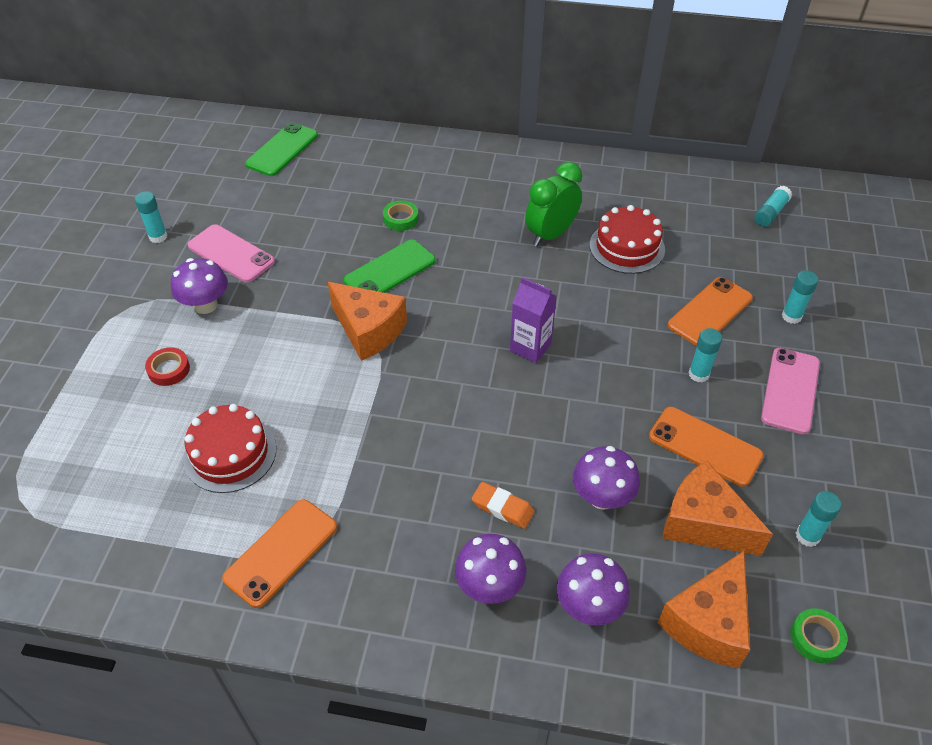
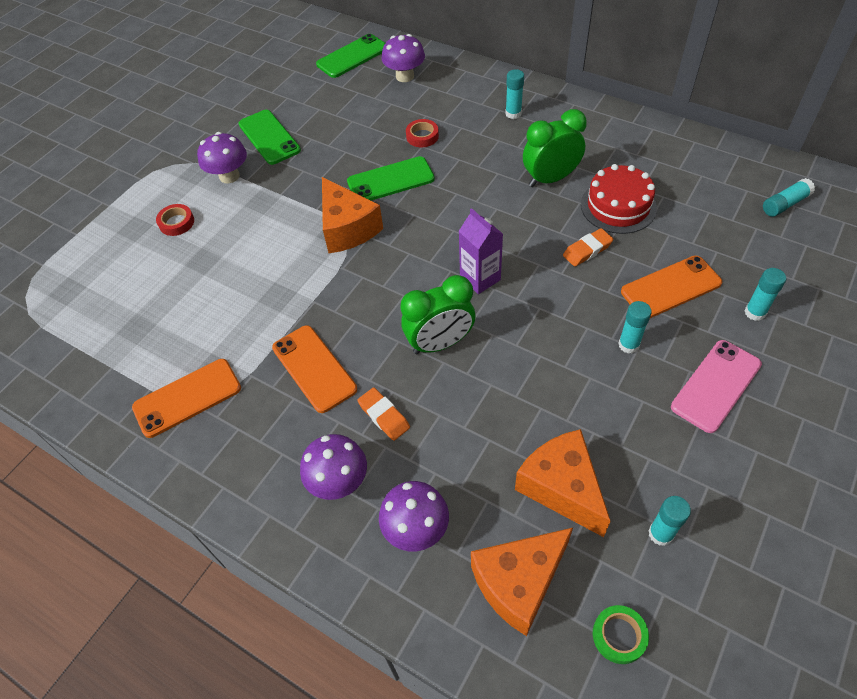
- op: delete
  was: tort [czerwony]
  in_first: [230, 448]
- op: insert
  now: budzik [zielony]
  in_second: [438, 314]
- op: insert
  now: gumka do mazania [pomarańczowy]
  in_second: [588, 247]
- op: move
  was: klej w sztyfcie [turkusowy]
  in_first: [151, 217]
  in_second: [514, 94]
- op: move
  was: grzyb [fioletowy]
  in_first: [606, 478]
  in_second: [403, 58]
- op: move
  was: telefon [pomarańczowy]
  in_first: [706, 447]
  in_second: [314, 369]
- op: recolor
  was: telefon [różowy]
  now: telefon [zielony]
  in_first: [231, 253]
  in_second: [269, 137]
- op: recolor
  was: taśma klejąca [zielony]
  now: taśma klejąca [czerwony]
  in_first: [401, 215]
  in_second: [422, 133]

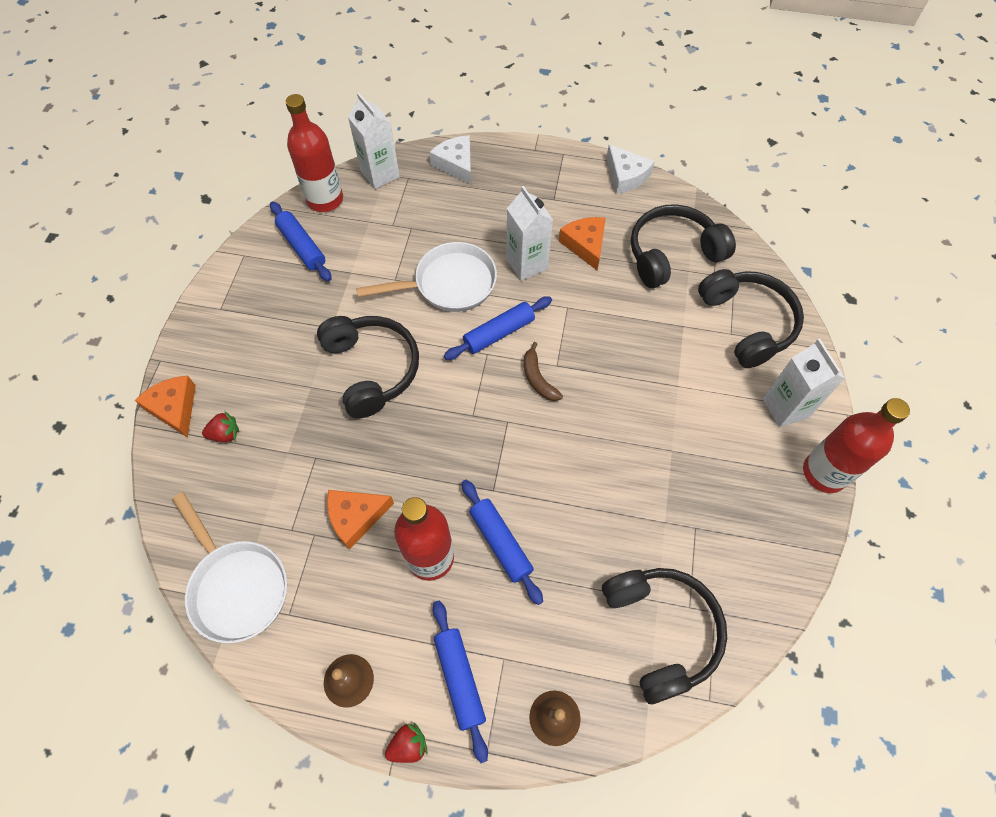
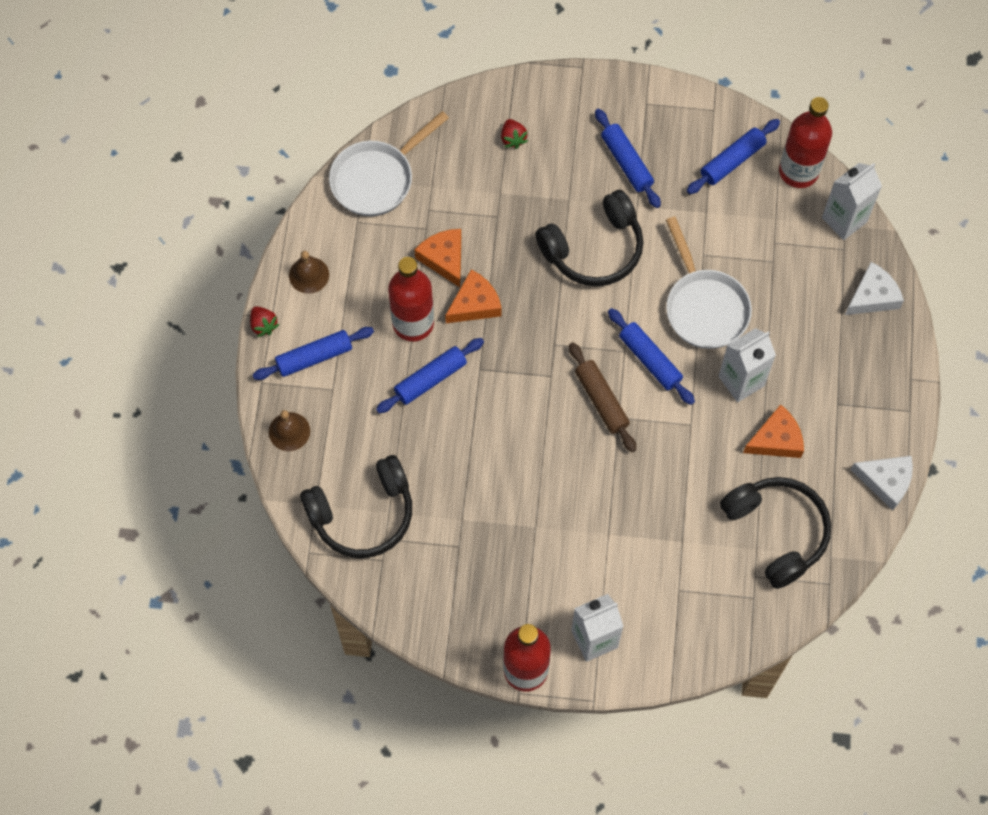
- op: delete
  was: słuchawki [czarny]
  in_first: [751, 318]
- op: insert
  now: wałek do ciasta [niebieski]
  in_second: [628, 158]
- op: move
  was: ser [pomarańczowy]
  in_first: [165, 407]
  in_second: [473, 296]
- op: replace
  was: banan [brązowy]
  now: wałek do ciasta [brązowy]
  in_first: [543, 371]
  in_second: [602, 397]
- op: rotate
  was: ser [biały]
  in_first: [630, 169]
  in_second: [882, 483]
  clockwise: -120

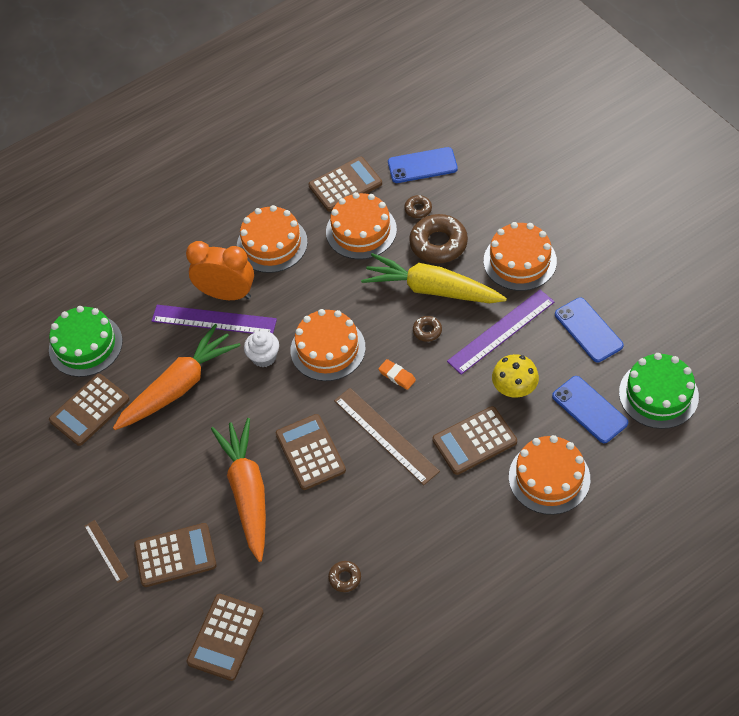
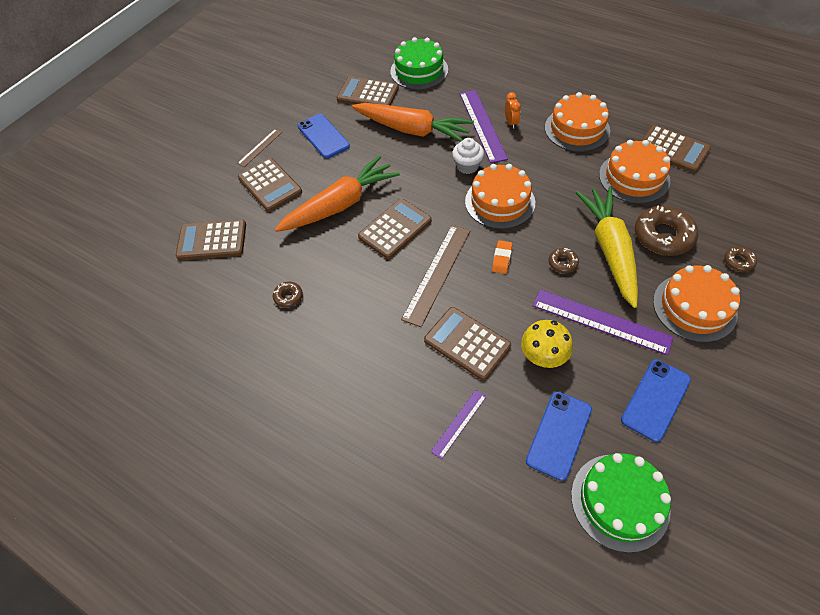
- op: move
  was: telefon [niebieski]
  in_first: [423, 165]
  in_second: [323, 136]
- op: move
  was: donut [brązowy]
  in_first: [418, 206]
  in_second: [740, 259]
- op: replace
  was: tort [pomarańczowy]
  now: linijka [fioletowy]
  in_first: [549, 475]
  in_second: [459, 424]
- op: resize
  was: budzik [pomarańczowy]
  in_first: [220, 270]
  in_second: [513, 110]
  ratio: 0.46

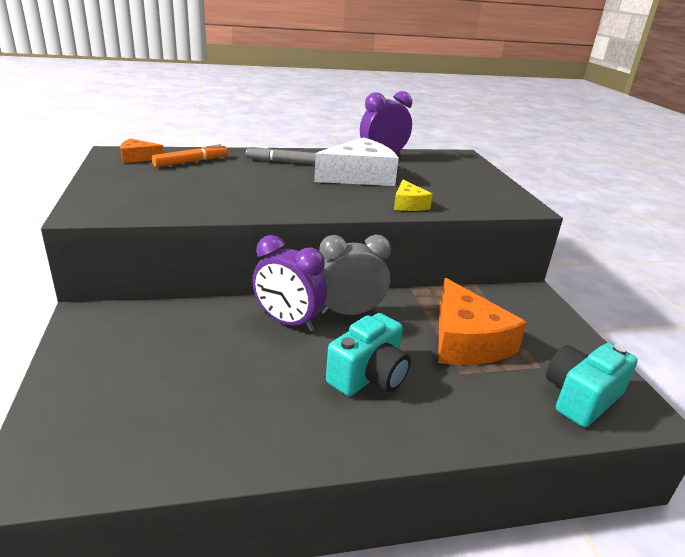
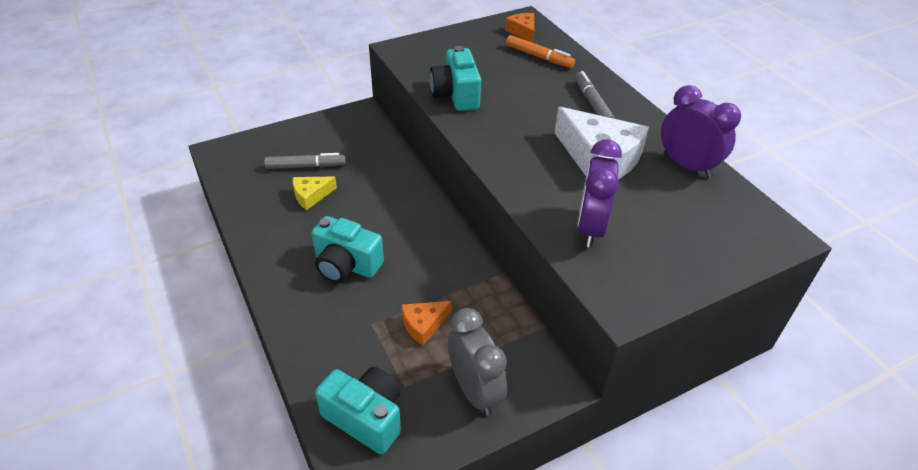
- op: insert
  now: flamaster [szary]
  in_second: [305, 161]
- op: insert
  now: aparat fotograficzny [turkusowy]
  in_second: [455, 78]
- op: move
  was: budzik [fioletowy]
  in_first: [289, 283]
  in_second: [599, 193]
- op: move
  was: budzik [szary]
  in_first: [355, 274]
  in_second: [477, 362]
- op: move
  was: ser [żółty]
  in_first: [413, 195]
  in_second: [315, 193]
- op: resize
  was: ser [pomarańczowy]
  in_first: [482, 321]
  in_second: [426, 323]
  ratio: 0.5

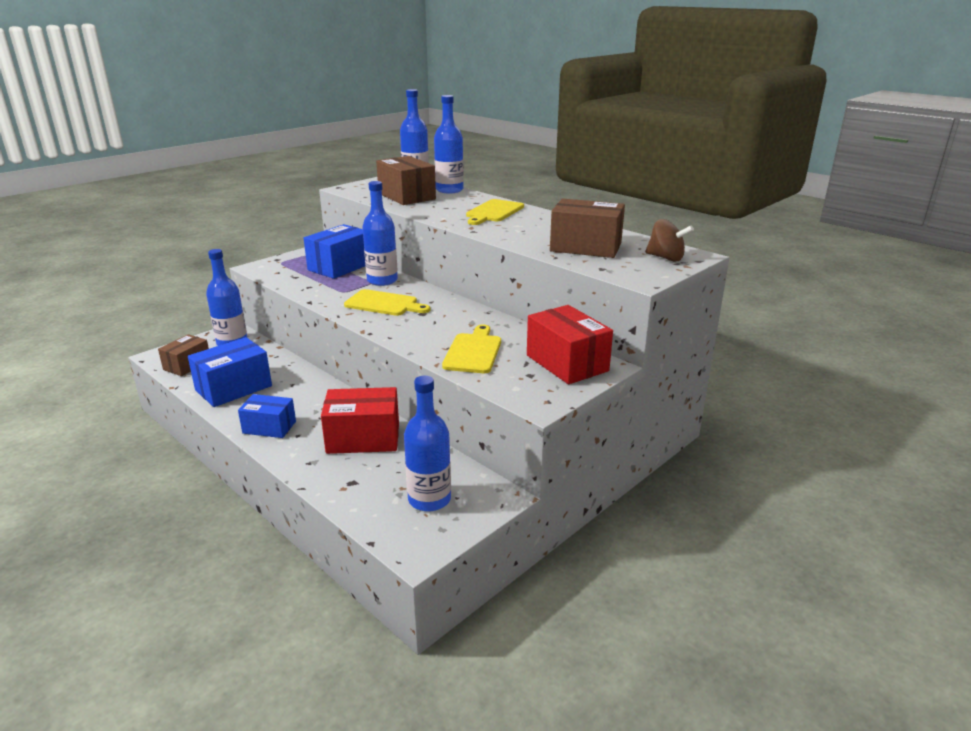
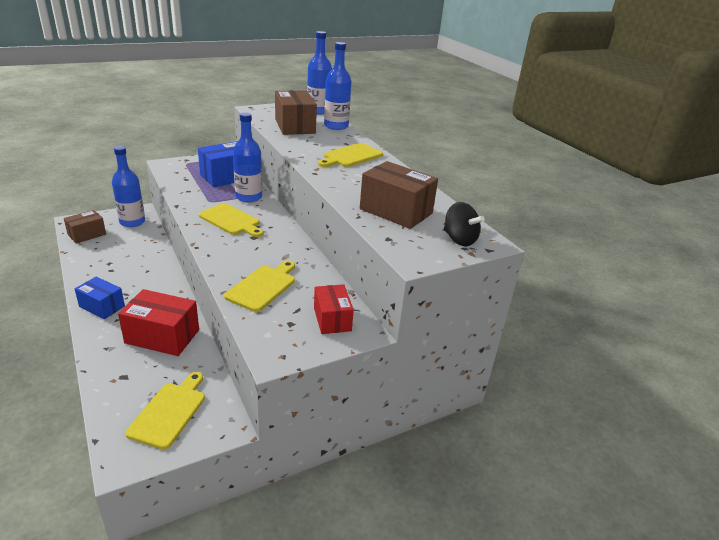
- op: delete
  was: pudełko [niebieski]
  in_first: [230, 372]
- op: replace
  was: butelka [niebieski]
  now: deska do krojenia [żółty]
  in_first: [427, 443]
  in_second: [165, 410]
- op: recolor
  was: bączek [brązowy]
  now: bączek [czarny]
  in_first: [669, 240]
  in_second: [464, 224]
- op: resize
  was: pudełko [czerwony]
  in_first: [570, 344]
  in_second: [334, 309]
  ratio: 0.64

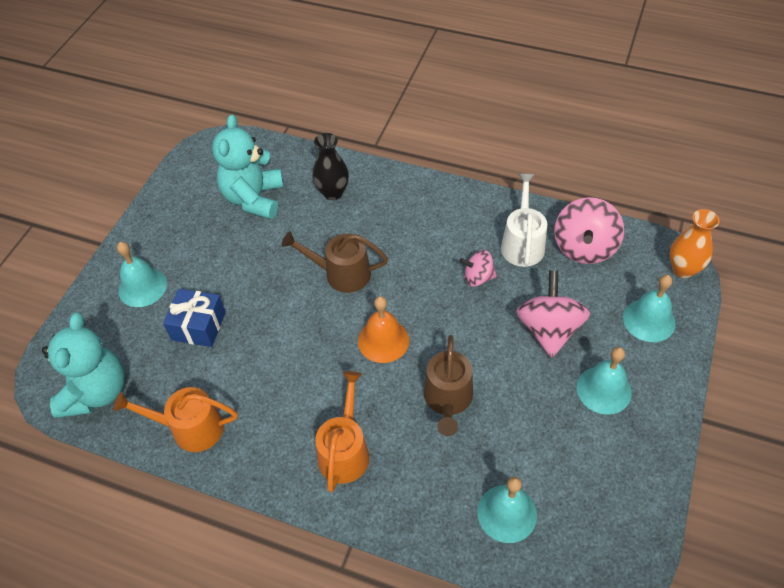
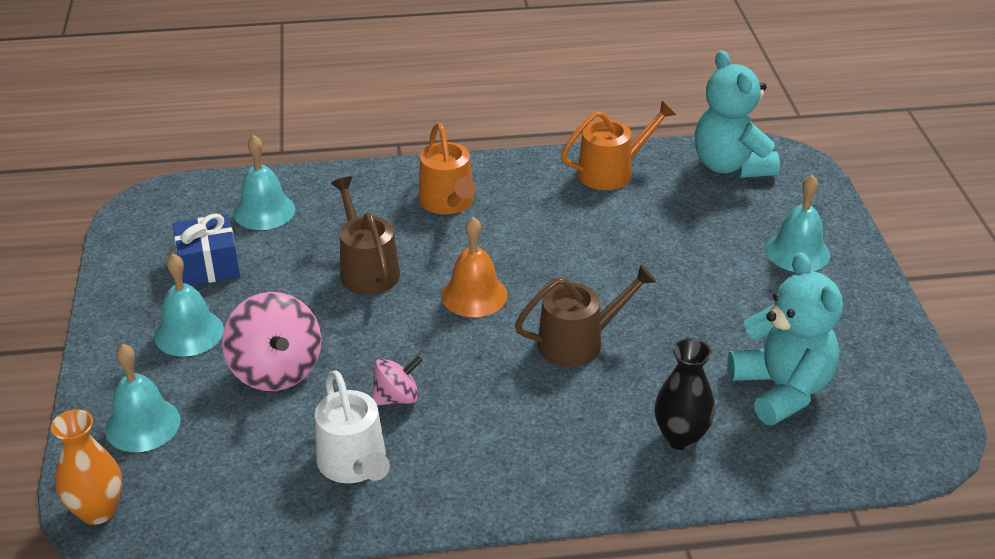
- op: delete
  was: bączek [różowy]
  in_first: [589, 230]
- op: move
  was: prezent [niebieski]
  in_first: [194, 318]
  in_second: [206, 250]

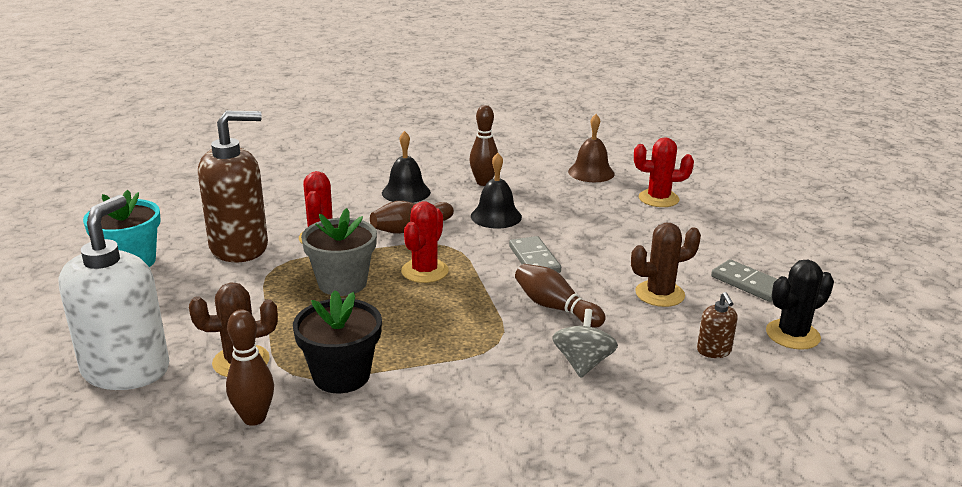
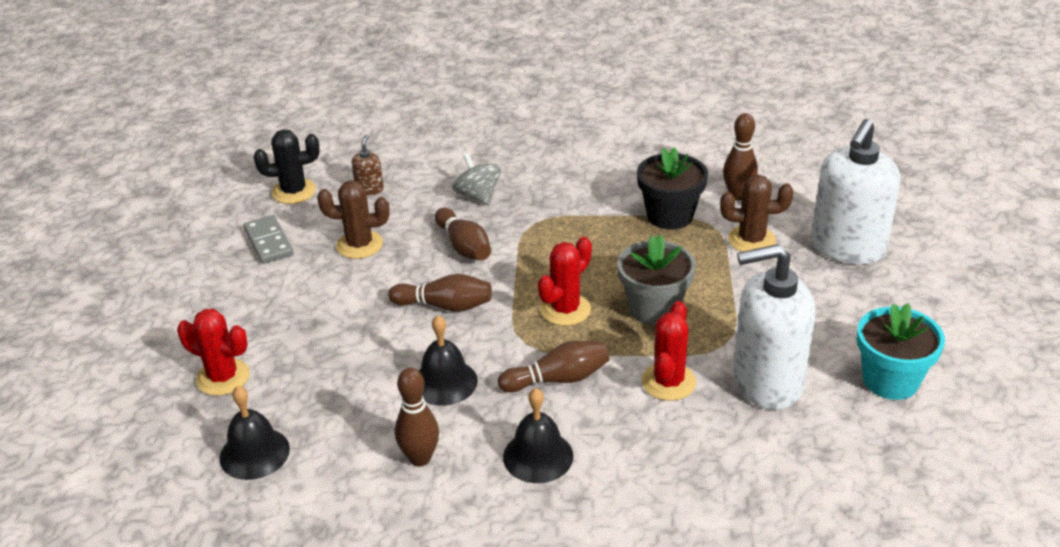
- op: replace
  was: kostka domina [szary]
  now: kręgiel [brązowy]
  in_first: [535, 254]
  in_second: [440, 293]
- op: recolor
  was: dozownik mydła [brązowy]
  now: dozownik mydła [biały]
  in_first: [233, 186]
  in_second: [774, 327]
- op: recolor
  was: dzwonek [brązowy]
  now: dzwonek [czarny]
  in_first: [591, 148]
  in_second: [255, 433]
- op: rotate
  was: bączek [szary]
  in_first: [585, 343]
  in_second: [476, 179]
  clockwise: 120

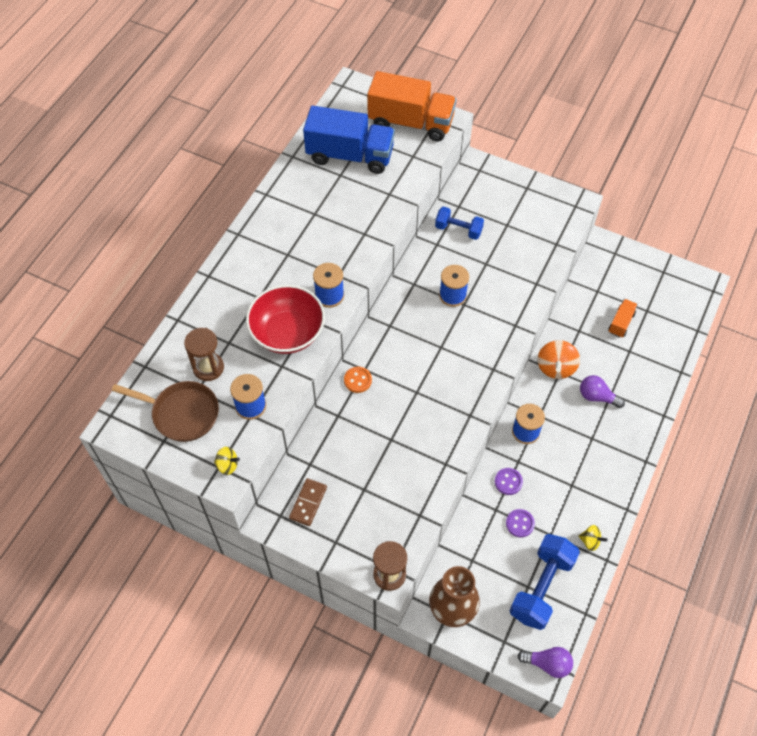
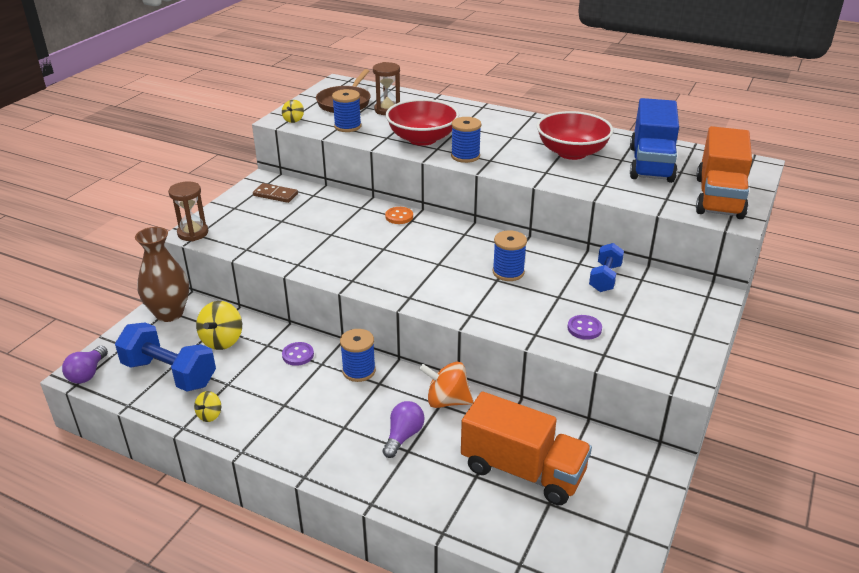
- op: insert
  now: bączek [żółty]
  in_second: [219, 325]
- op: insert
  now: miska [czerwony]
  in_second: [575, 135]
- op: move
  was: guzik [fioletowy]
  in_first: [520, 523]
  in_second: [585, 327]
- op: resize
  was: ciężarówka [pomarańczowy]
  in_first: [623, 318]
  in_second: [526, 448]
  ratio: 2.17

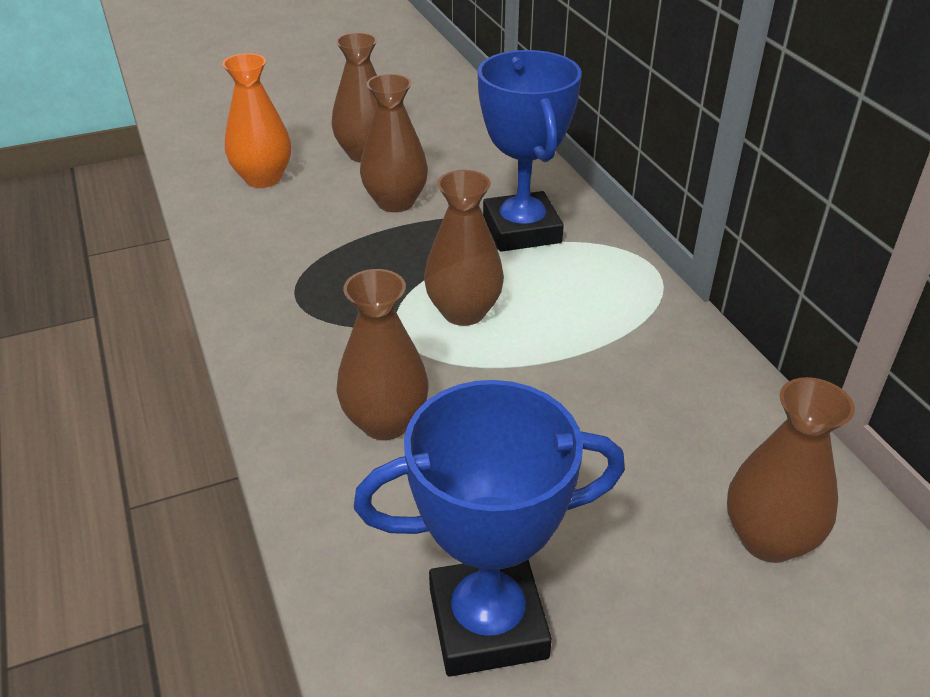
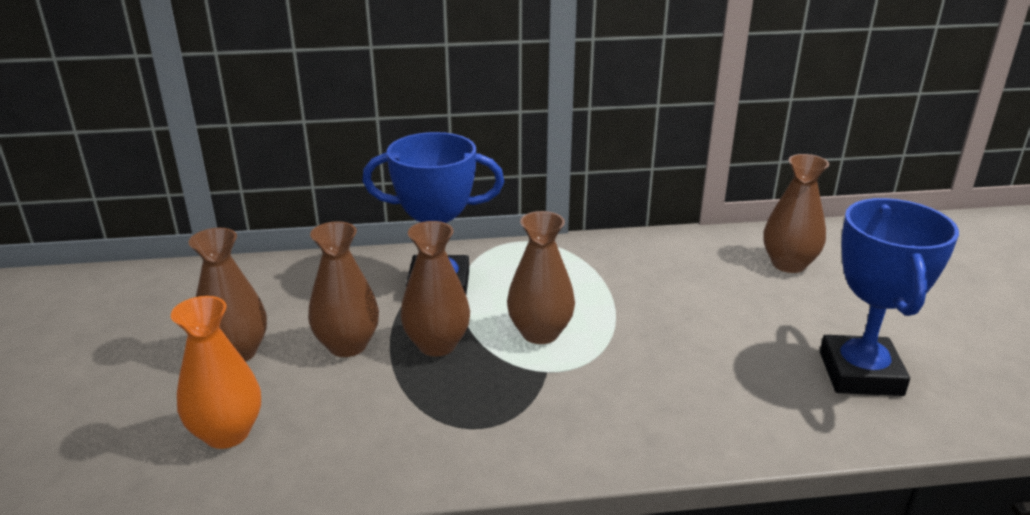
- op: move
  was: wazon [brązowy]
  in_first: [382, 354]
  in_second: [435, 288]

